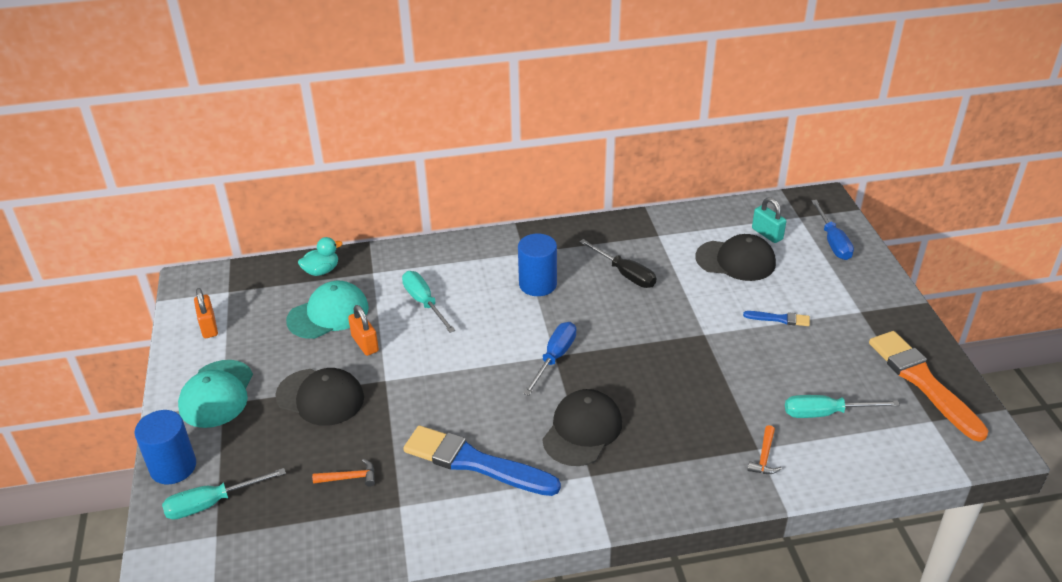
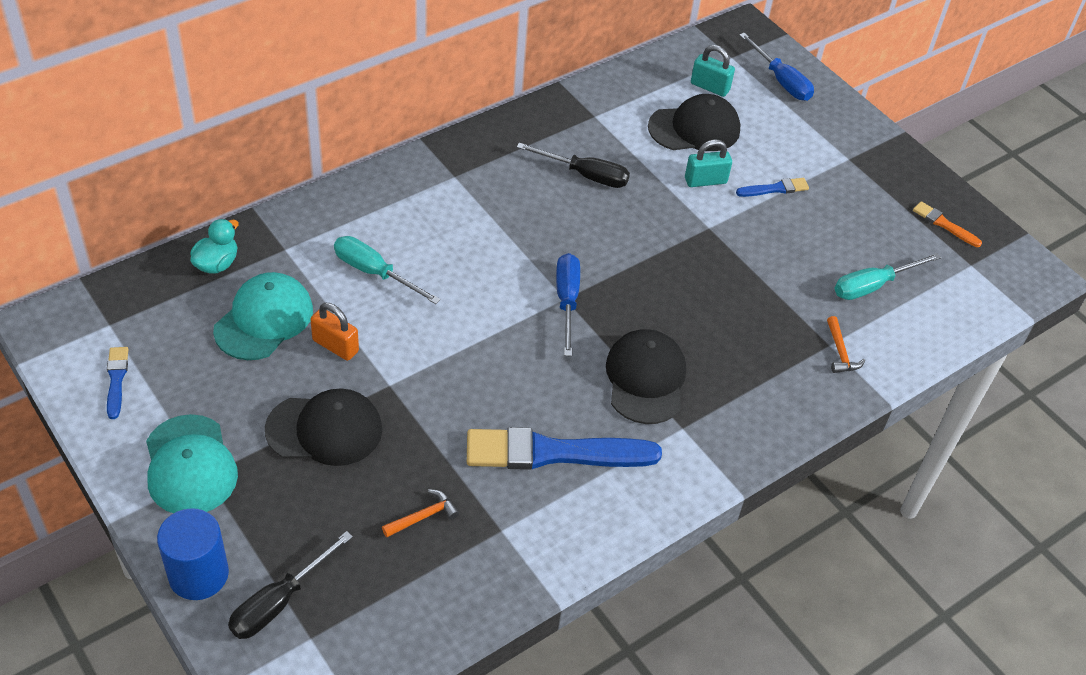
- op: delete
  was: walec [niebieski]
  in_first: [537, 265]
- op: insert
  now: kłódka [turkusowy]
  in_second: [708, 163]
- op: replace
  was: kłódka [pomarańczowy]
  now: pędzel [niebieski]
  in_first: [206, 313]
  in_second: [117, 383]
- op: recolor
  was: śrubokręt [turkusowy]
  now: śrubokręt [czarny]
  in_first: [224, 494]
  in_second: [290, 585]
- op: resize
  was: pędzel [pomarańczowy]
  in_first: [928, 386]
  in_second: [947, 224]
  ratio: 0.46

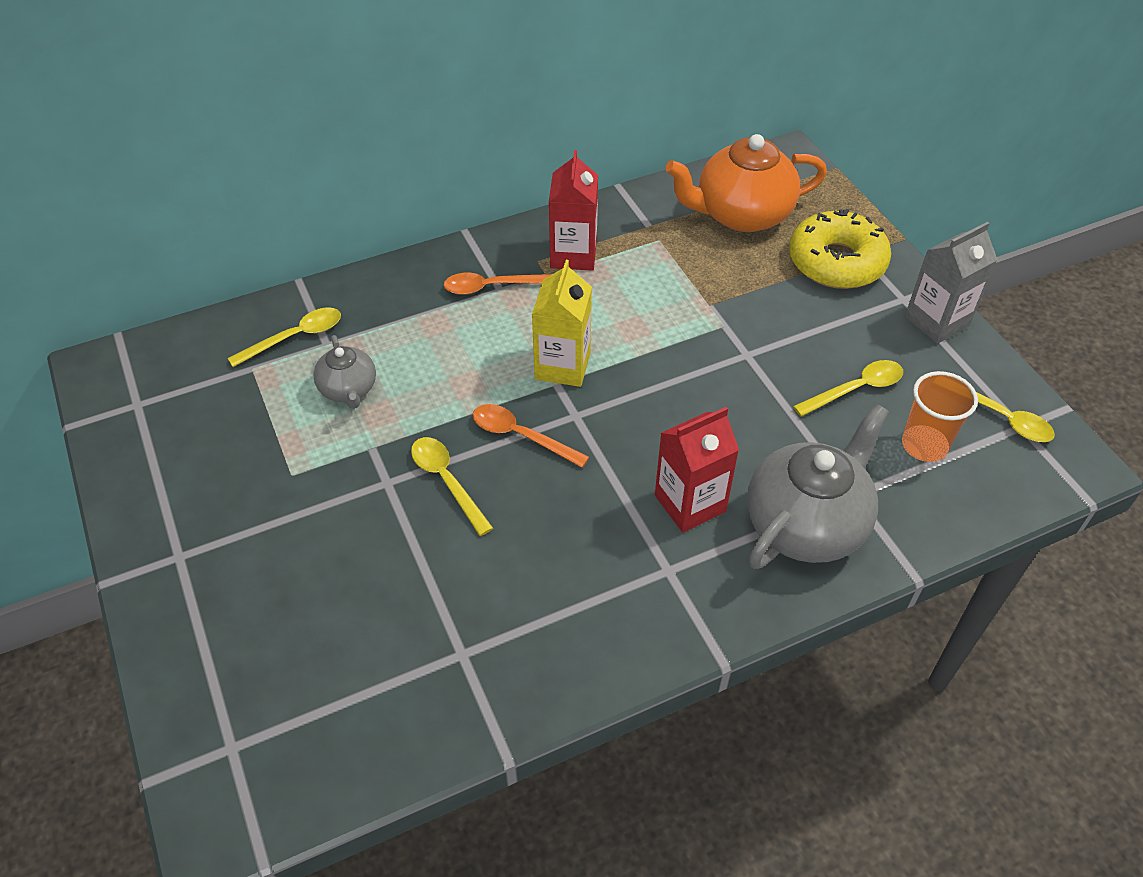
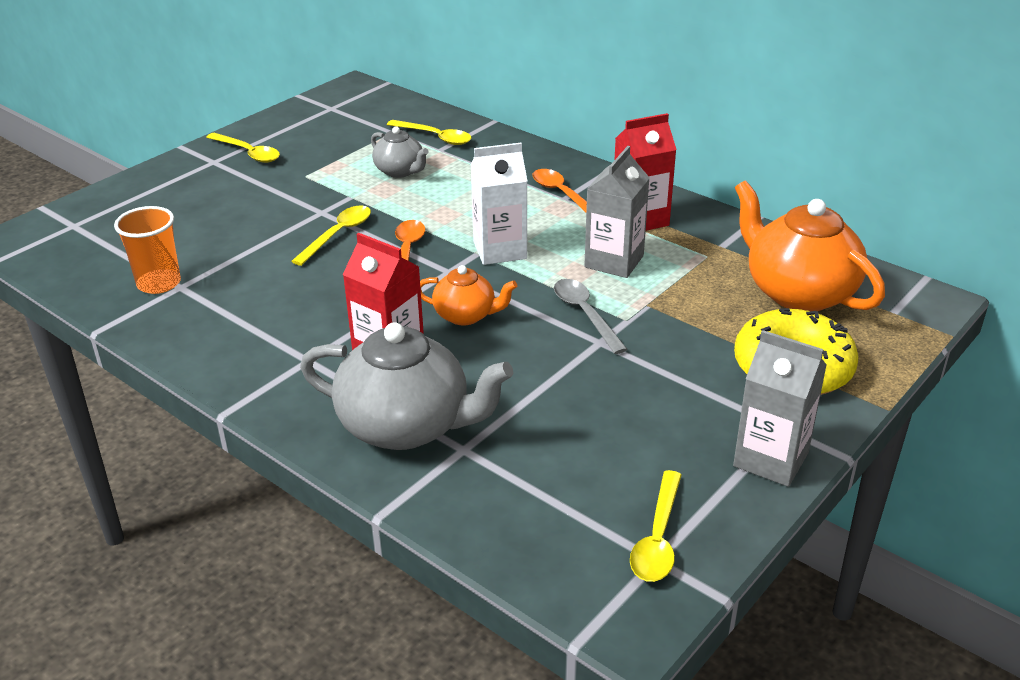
- op: insert
  now: imbryk [pomarańczowy]
  in_second: [468, 295]
- op: insert
  now: łyżka [szary]
  in_second: [591, 316]
- op: insert
  now: karton mleka [szary]
  in_second: [617, 212]
- op: move
  was: łyżka [żółty]
  in_first: [848, 388]
  in_second: [243, 148]
- op: move
  was: szklanka [pomarańczowy]
  in_first: [940, 416]
  in_second: [147, 250]
- op: recolor
  was: karton mleka [żółty]
  now: karton mleka [biały]
  in_first: [562, 323]
  in_second: [499, 204]
- op: rotate
  was: imbryk [szary]
  in_first: [344, 372]
  in_second: [399, 152]
  clockwise: -90

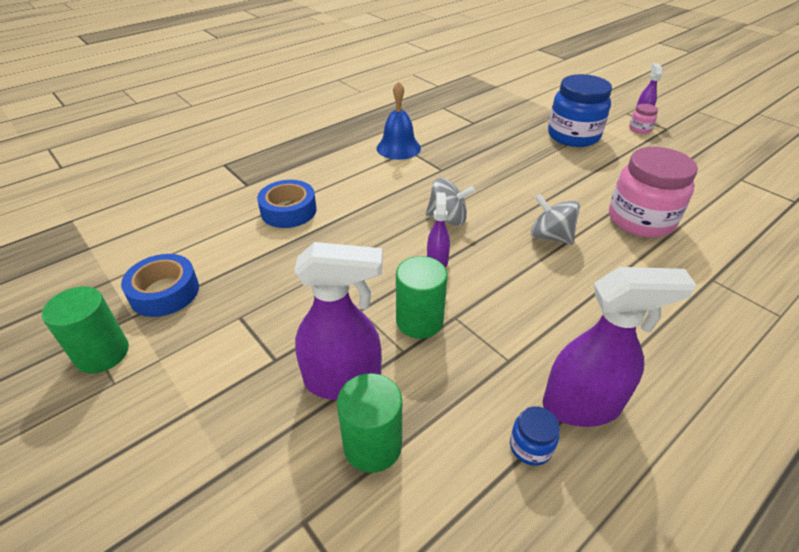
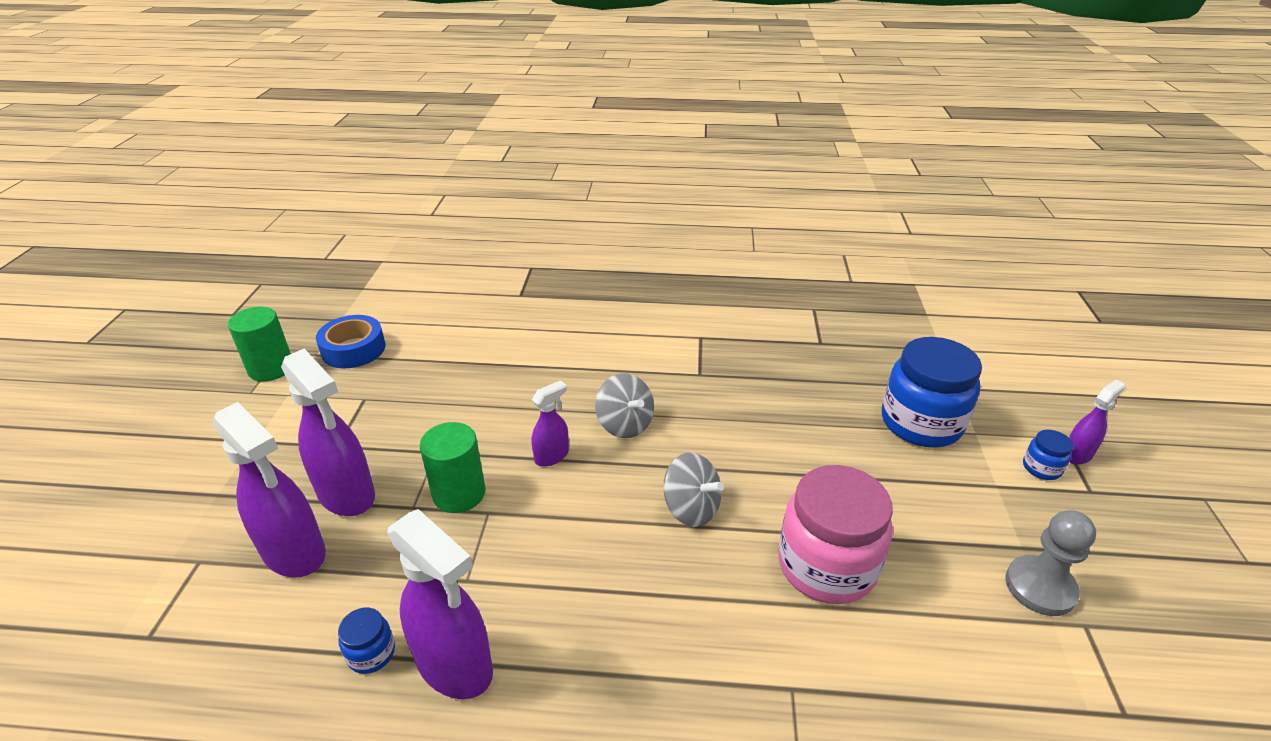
- op: delete
  was: taśma klejąca [niebieski]
  in_first: [287, 204]
- op: delete
  was: dzwonek [niebieski]
  in_first: [398, 120]
- op: insert
  now: pionek [szary]
  in_second: [1050, 563]
- op: replace
  was: walec [zielony]
  now: spryskiwacz [fioletowy]
  in_first: [369, 423]
  in_second: [269, 490]
- op: recolor
  was: słoik [różowy]
  now: słoik [niebieski]
  in_first: [643, 119]
  in_second: [1048, 455]
- op: rotate
  was: bączek [szary]
  in_first: [555, 219]
  in_second: [693, 489]
  clockwise: 135

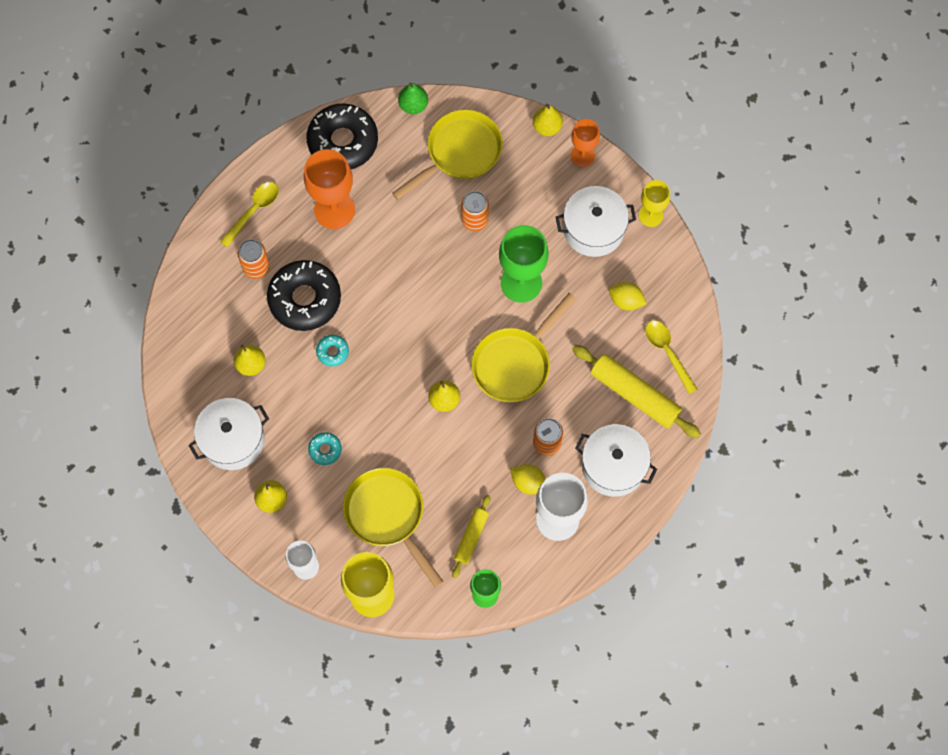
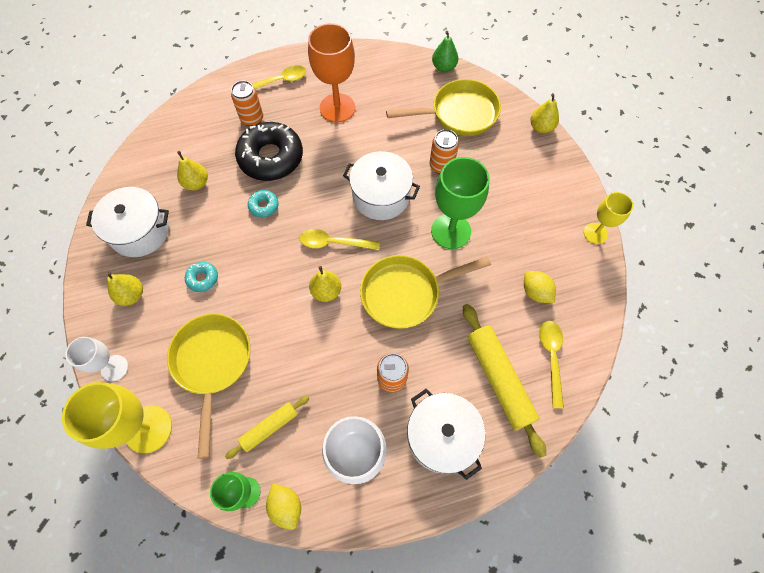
- op: delete
  was: donut [czarny]
  in_first: [342, 136]
- op: delete
  was: kielich [pomarańczowy]
  in_first: [585, 143]
- op: insert
  now: łyżka [żółty]
  in_second: [340, 239]
- op: move
  was: cytryna [żółty]
  in_first: [528, 480]
  in_second: [283, 507]
- op: move
  was: garnek [biały]
  in_first: [596, 221]
  in_second: [381, 185]

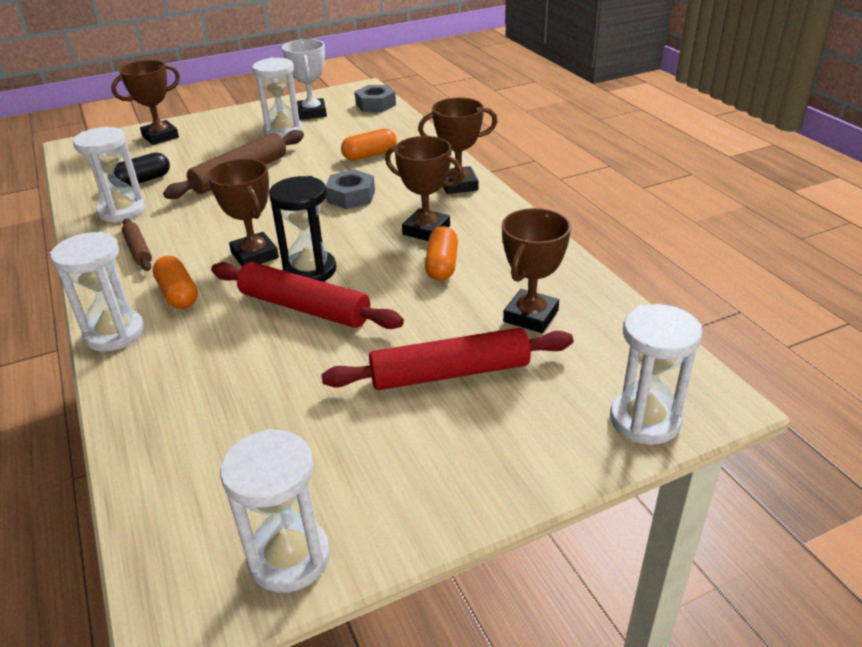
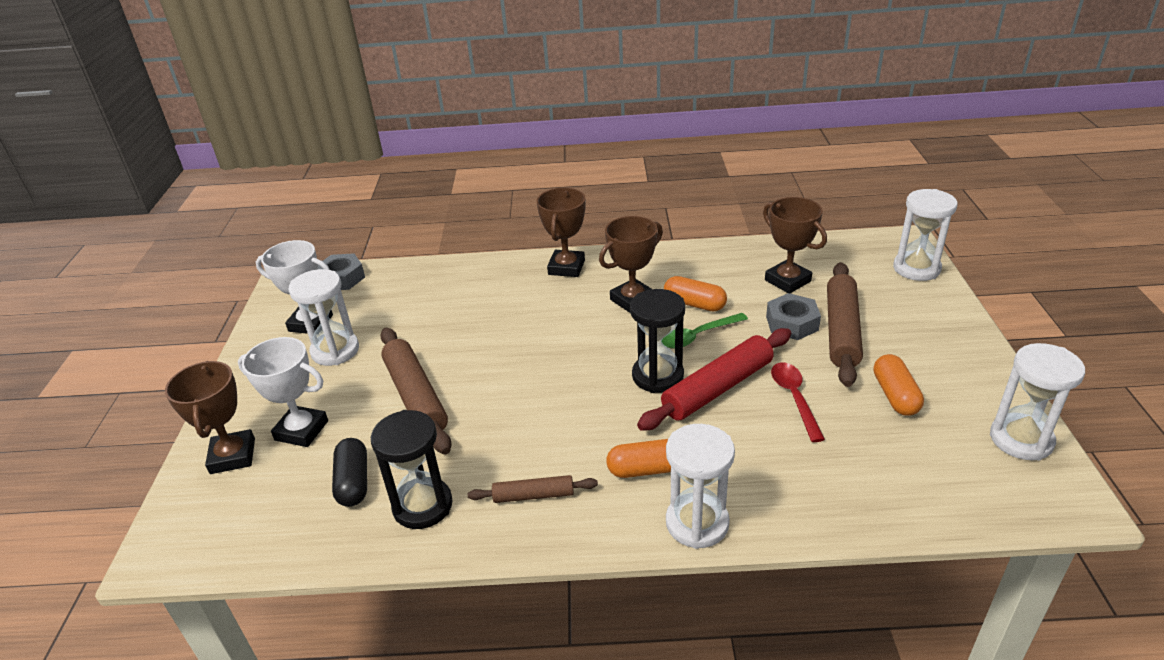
- op: delete
  was: puchar [brązowy]
  in_first: [243, 213]
- op: insert
  now: puchar [biały]
  in_second: [283, 392]
- op: insert
  now: łyżka [zielony]
  in_second: [705, 331]
- op: insert
  now: łyżka [czerwony]
  in_second: [798, 402]
- op: move
  was: nakrętka [szary]
  in_first: [350, 189]
  in_second: [793, 316]
- op: move
  was: kapsułka [pomarańczowy]
  in_first: [369, 144]
  in_second: [898, 385]
- op: recolor
  was: klepsydra [biały]
  now: klepsydra [czarny]
  in_first: [109, 175]
  in_second: [412, 469]
- op: recolor
  was: wałek do ciasta [czerwony]
  now: wałek do ciasta [brązowy]
  in_first: [447, 359]
  in_second: [845, 324]

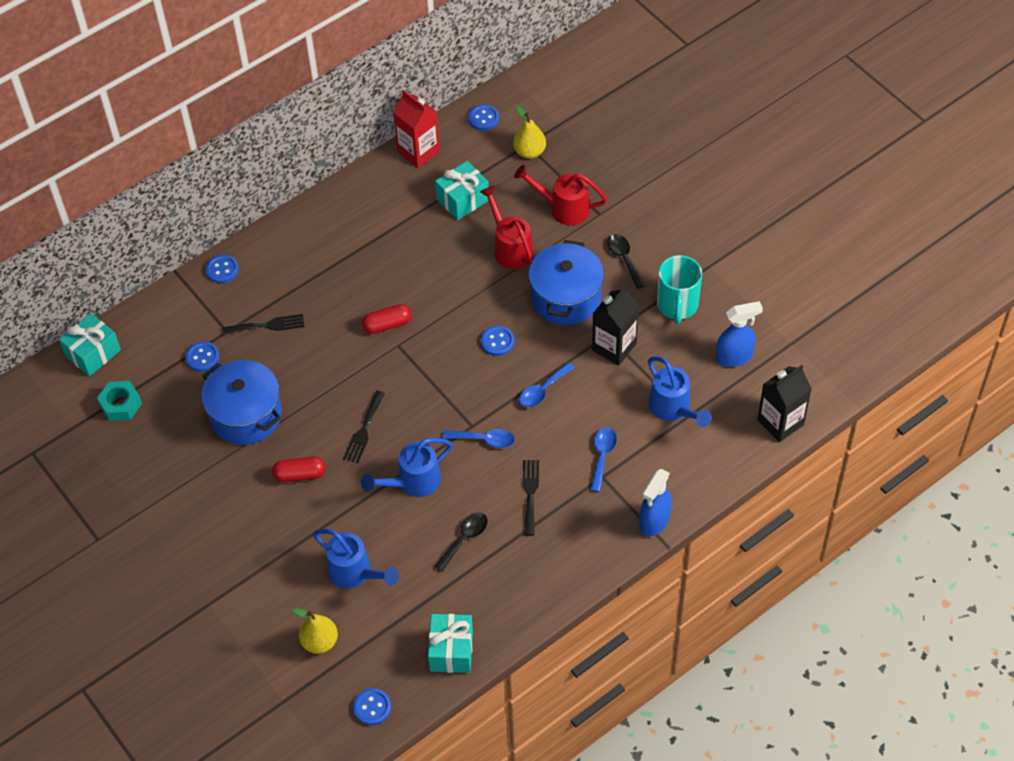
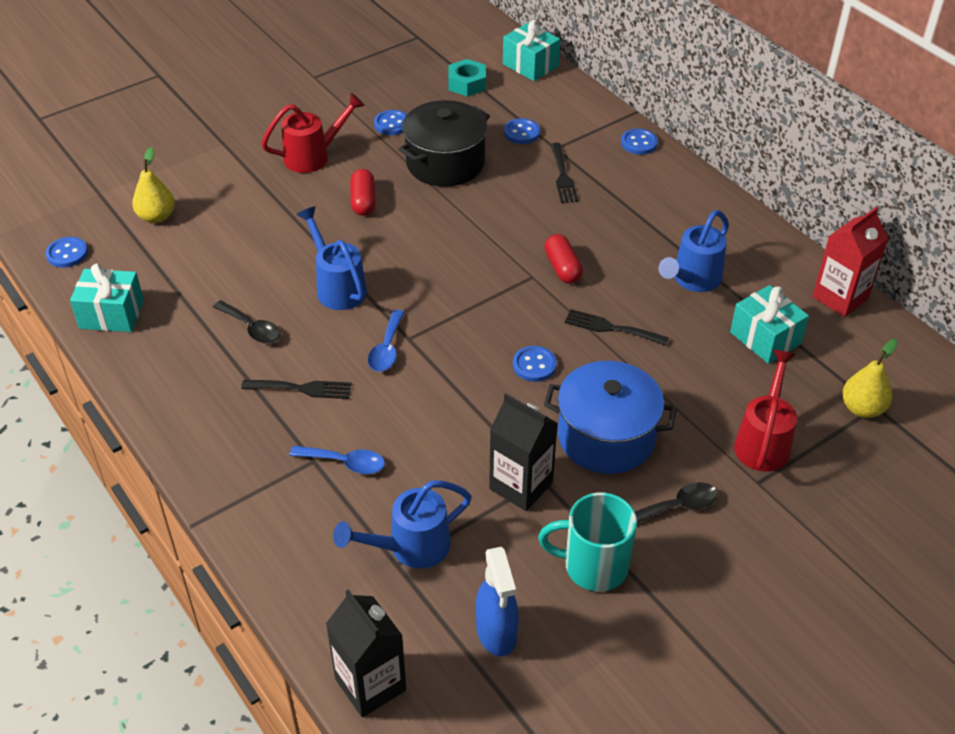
- op: delete
  was: łyżka [niebieski]
  in_first: [547, 385]
- op: delete
  was: spryskiwacz [niebieski]
  in_first: [656, 502]
- op: move
  was: konewka [niebieski]
  in_first: [356, 558]
  in_second: [693, 251]
- op: move
  was: widelec [czarny]
  in_first: [364, 427]
  in_second: [617, 327]
- op: move
  was: guzik [niebieski]
  in_first: [483, 117]
  in_second: [390, 122]
- op: move
  was: konewka [czerwony]
  in_first: [507, 227]
  in_second: [313, 133]
- op: recolor
  was: garnek [niebieski]
  now: garnek [czarny]
  in_first: [241, 402]
  in_second: [444, 143]

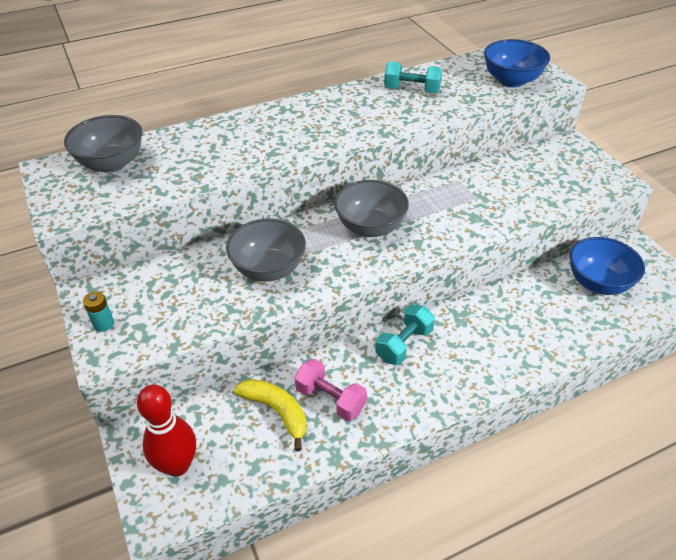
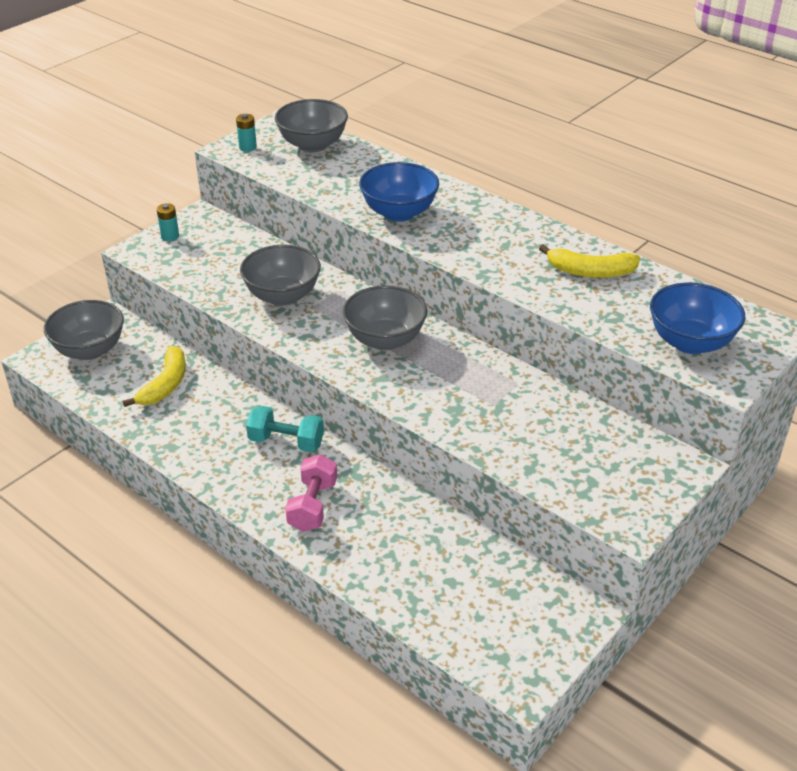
- op: insert
  now: bateria [turkusowy]
  in_second: [246, 133]
- op: move
  was: hantel [różowy]
  in_first: [330, 390]
  in_second: [311, 493]
- op: move
  was: miska [niebieski]
  in_first: [607, 266]
  in_second: [399, 192]
- op: replace
  was: kręgiel [czerwony]
  now: miska [szary]
  in_first: [166, 431]
  in_second: [84, 330]
- op: replace
  was: hantel [turkusowy]
  now: banan [żółty]
  in_first: [413, 77]
  in_second: [589, 261]

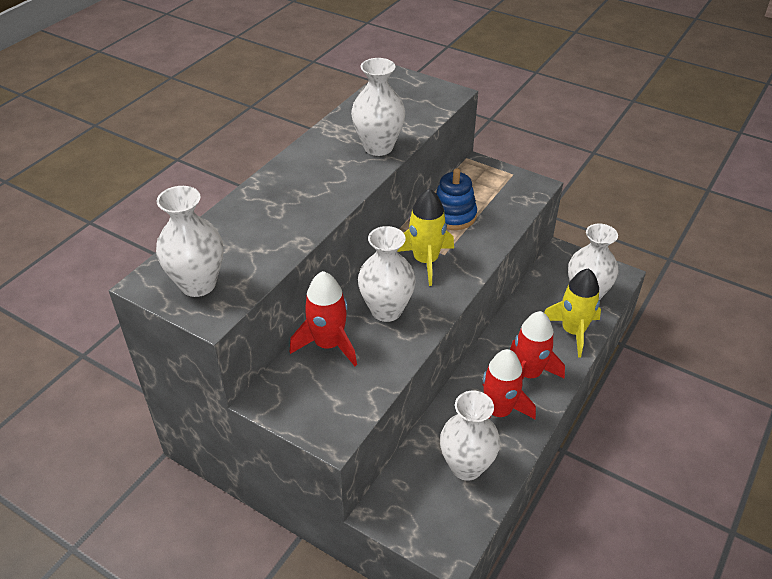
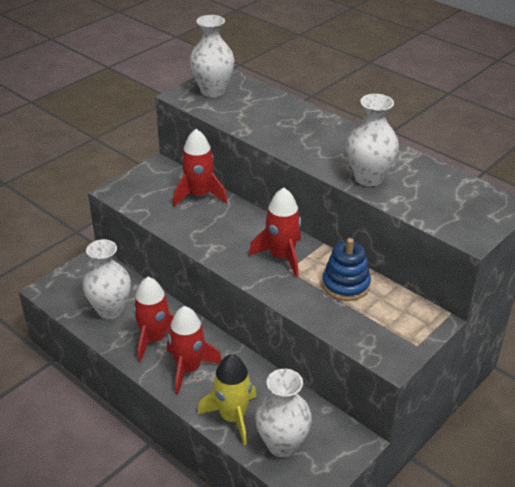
- op: delete
  was: wazon [biały]
  in_first: [387, 274]
- op: recolor
  was: rakieta [żółty]
  now: rakieta [czerwony]
  in_first: [425, 237]
  in_second: [275, 232]

